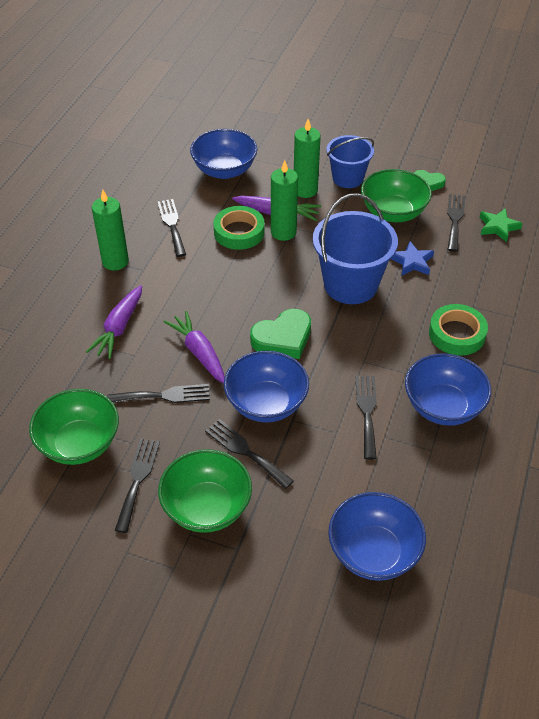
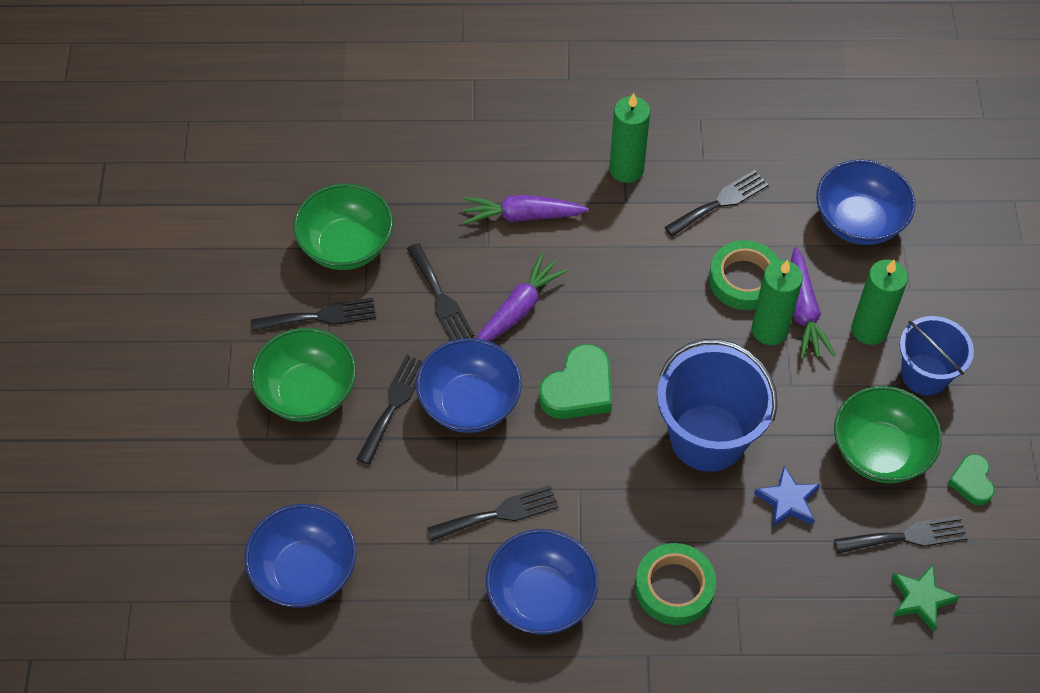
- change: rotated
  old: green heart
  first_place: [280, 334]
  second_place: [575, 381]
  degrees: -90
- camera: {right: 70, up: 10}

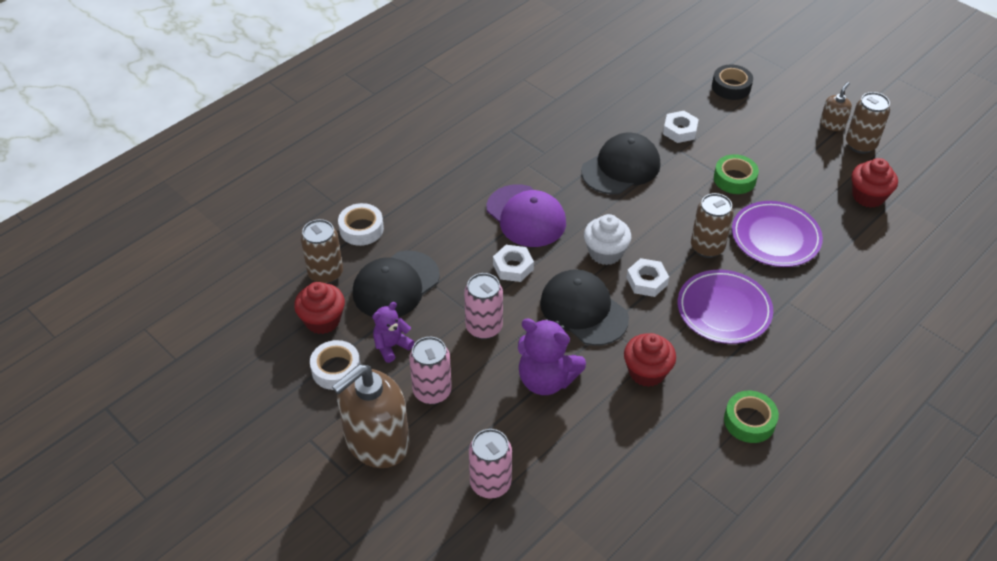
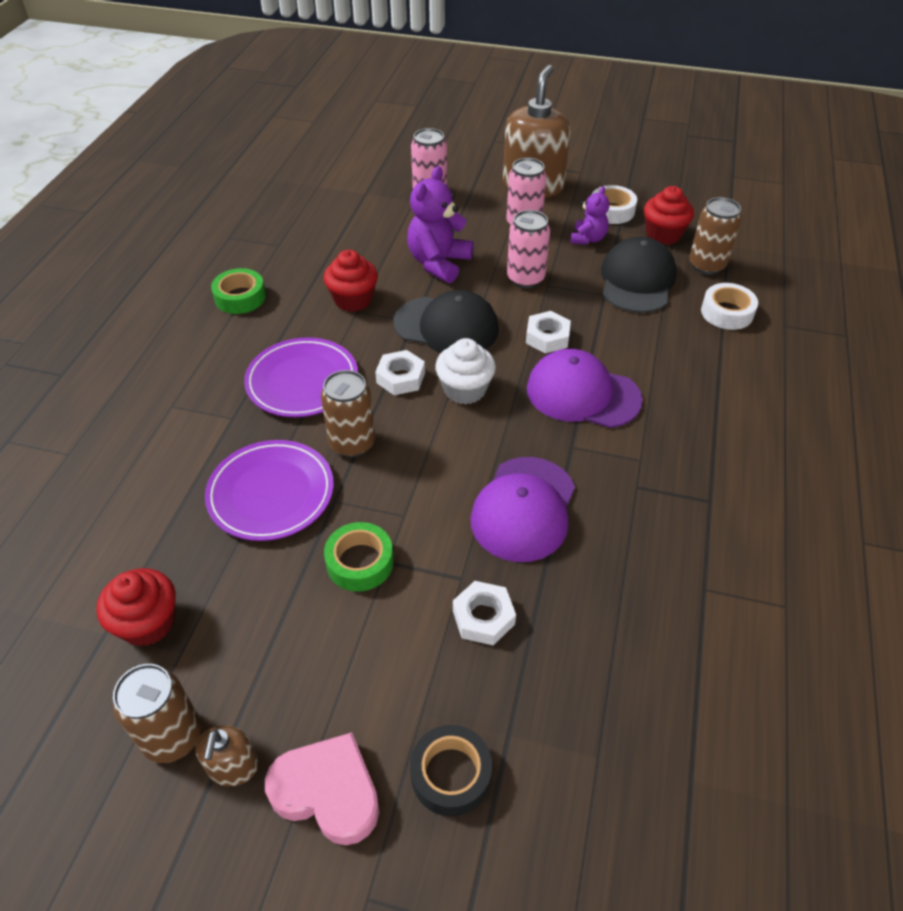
- change: repainted
  old: black cap
  new: purple cap
  first_place: [620, 164]
  second_place: [522, 509]
- change: rotated
  old: purple teddy bear
  first_place: [552, 357]
  second_place: [440, 224]
  degrees: -60
- change: new
  new: pink heart
  second_place: [322, 788]
- camera: {right: 150, up: 0}

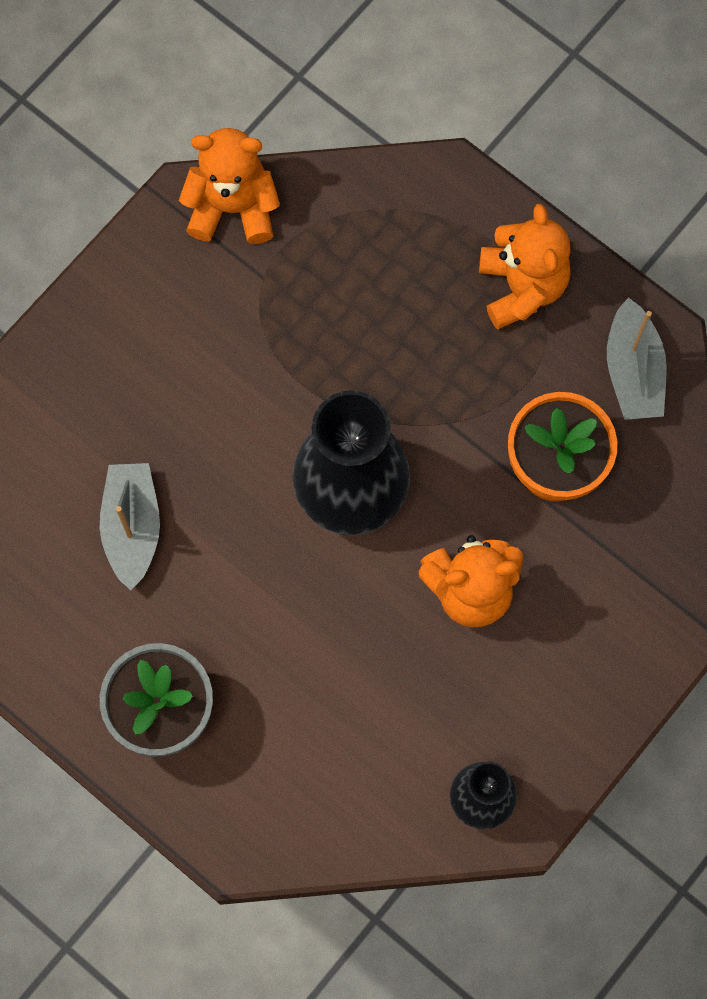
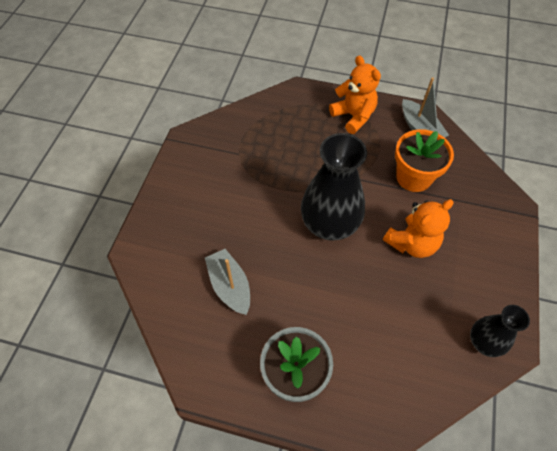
- change: gone
  old: orange teddy bear
  first_place: [229, 186]
- camera: {right: -25, up: -15}

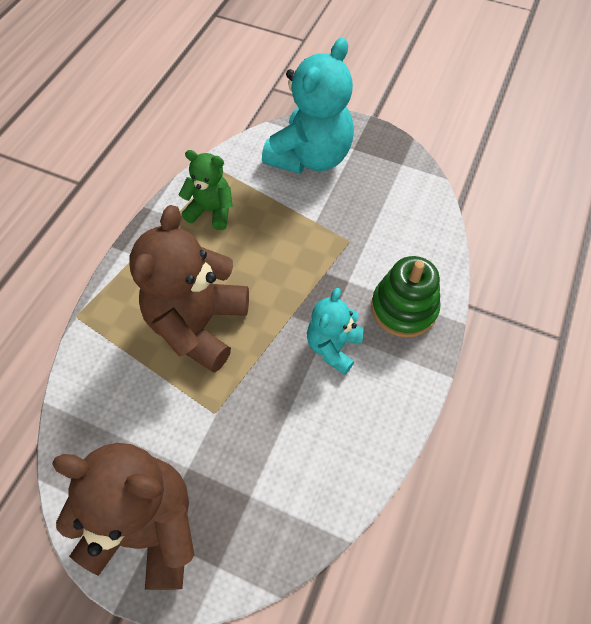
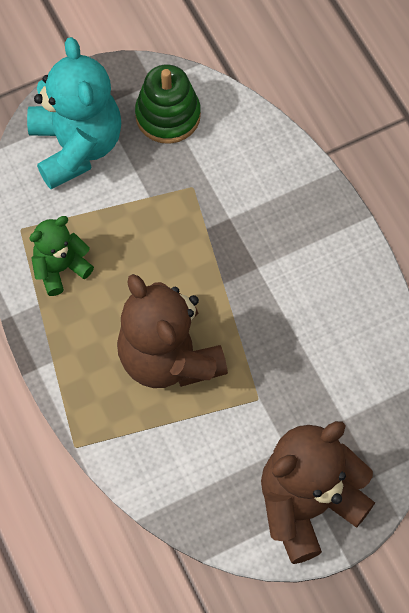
- change: shifted
  old: green stacking toy
  first_place: [405, 296]
  second_place: [168, 104]
- change: gone
  old: turquoise teddy bear
  first_place: [335, 331]
- camera: {right: -50, up: 5}

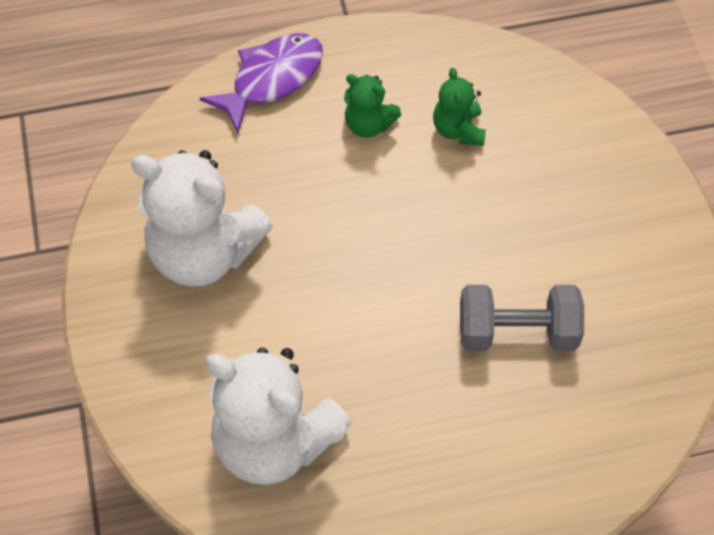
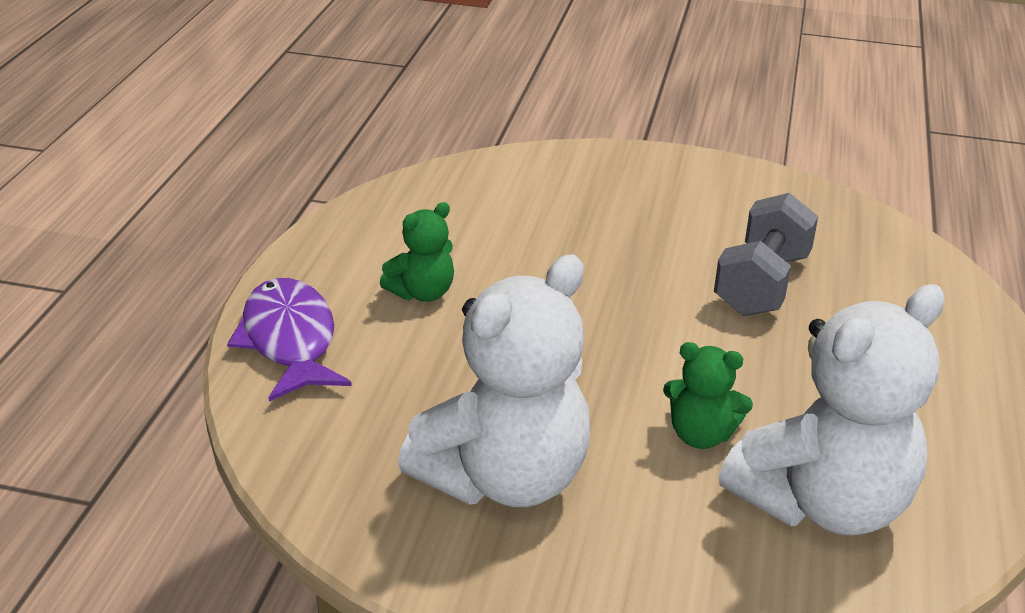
- change: shifted
  old: green teddy bear
  first_place: [459, 107]
  second_place: [708, 395]
- camera: {right: -65, up: -25}

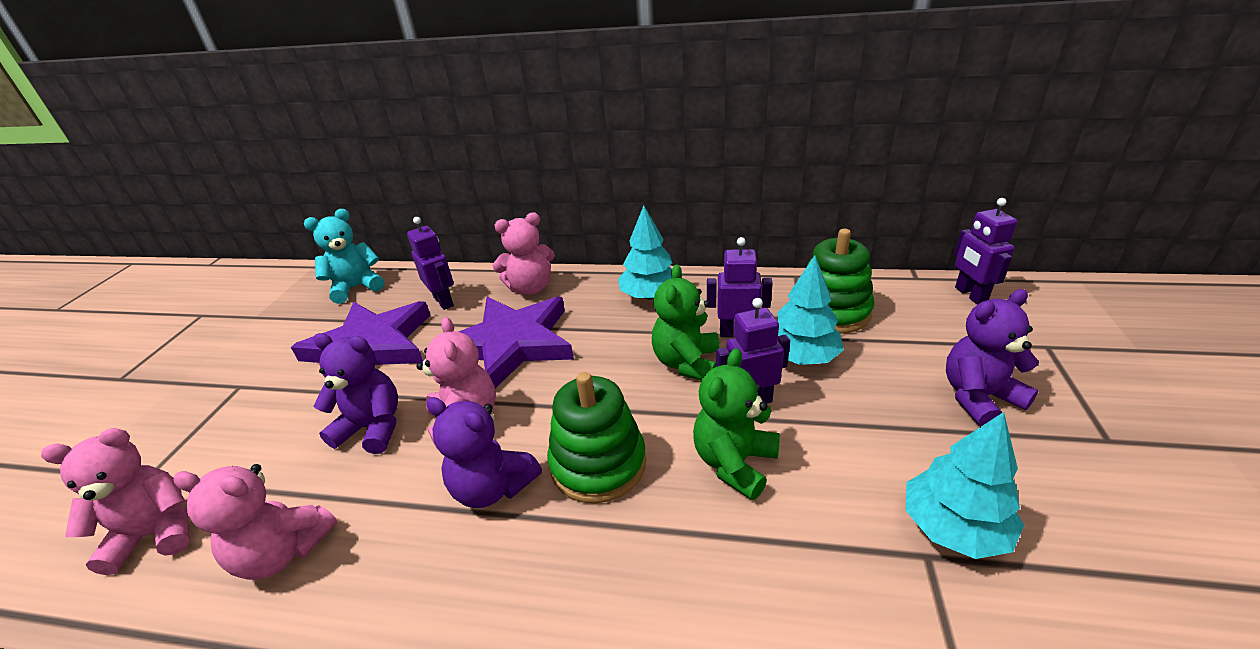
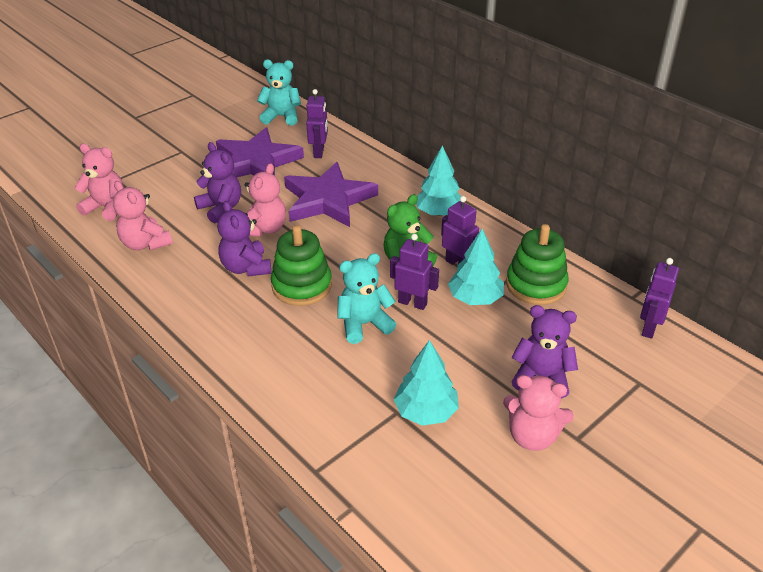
- change: shifted
  old: pink teddy bear
  first_place: [524, 254]
  second_place: [538, 413]
- change: repainted
  old: green teddy bear
  new: turquoise teddy bear
  first_place: [736, 424]
  second_place: [366, 298]
- camera: {right: 35, up: 5}

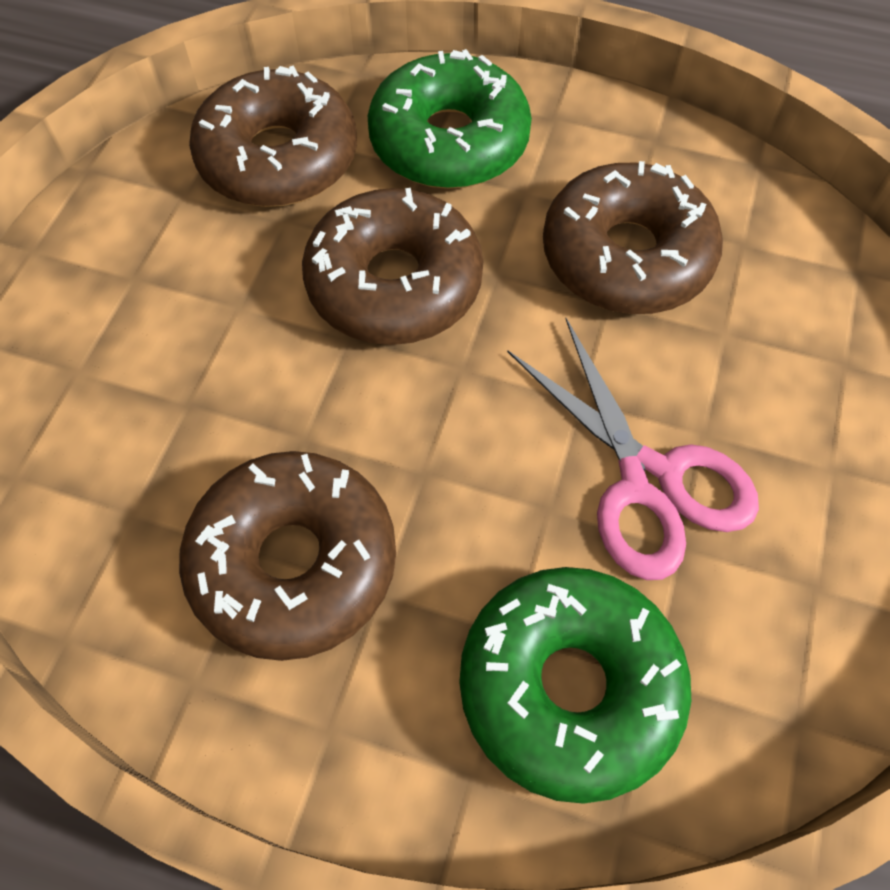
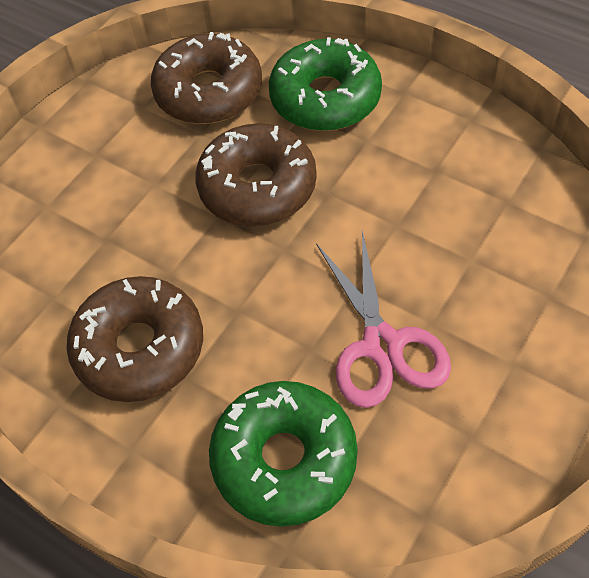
- change: gone
  old: brown donut
  first_place: [633, 237]
- camera: {right: 20, up: -5}

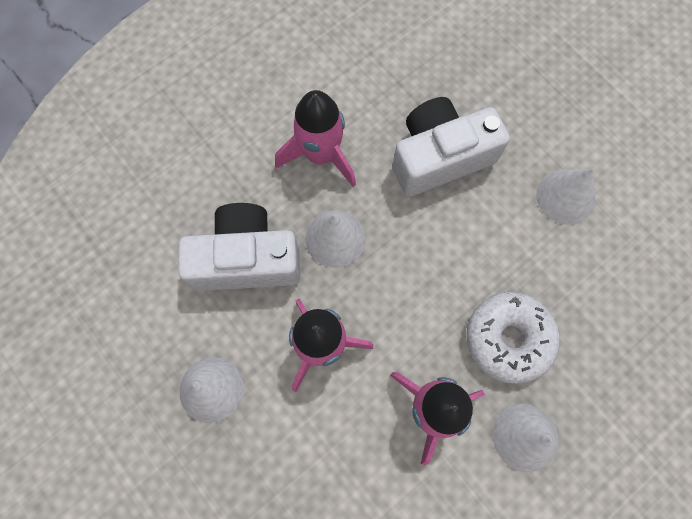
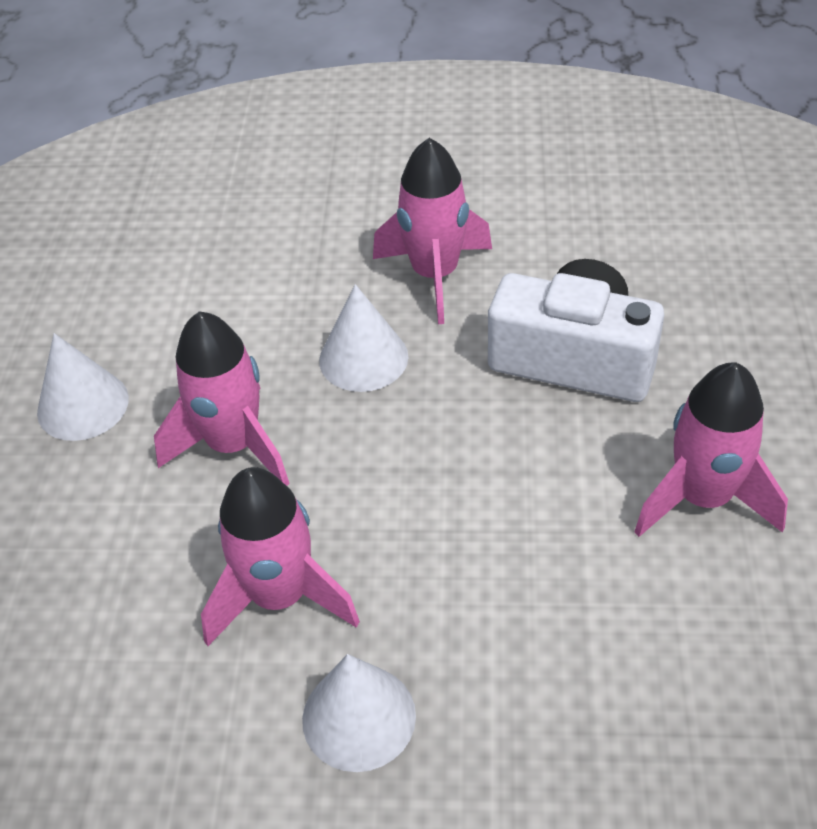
- change: swapped
  old: white cone
  new: pink rocket
  first_place: [565, 197]
  second_place: [711, 449]
- change: gone
  old: white camera
  first_place: [239, 247]
- change: gone
  old: white donut
  first_place: [513, 338]
- camera: {right: 45, up: -25}

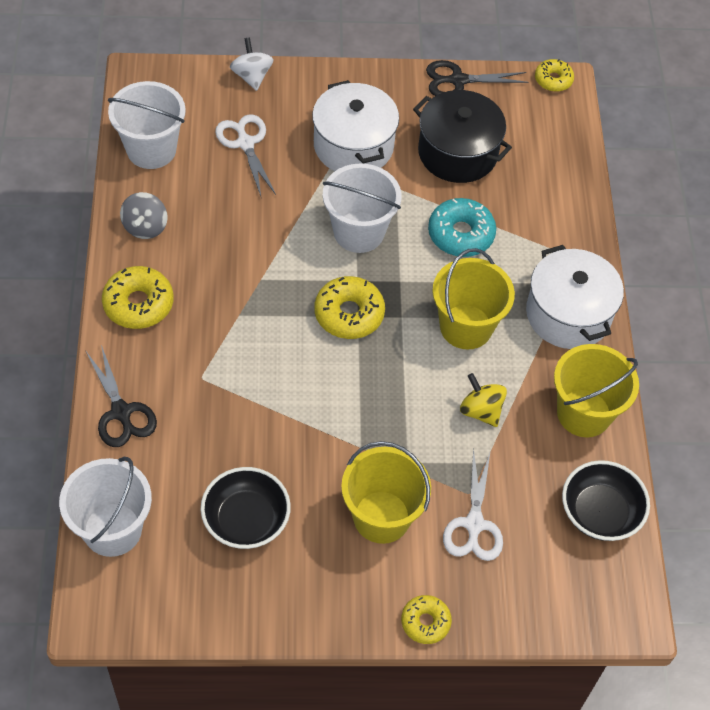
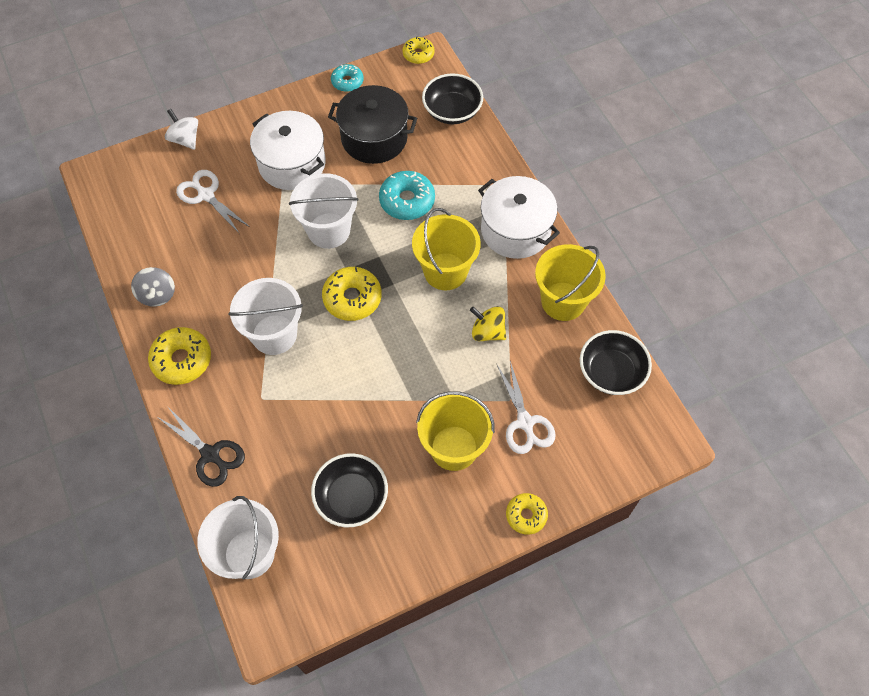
- change: swapped
  old: black scissors
  new: turquoise donut
  first_place: [477, 78]
  second_place: [347, 78]
- change: shifted
  old: white bucket
  first_place: [147, 125]
  second_place: [265, 316]
- change: new
  new: black bowl
  second_place: [452, 98]
- camera: {right: -20, up: 5}

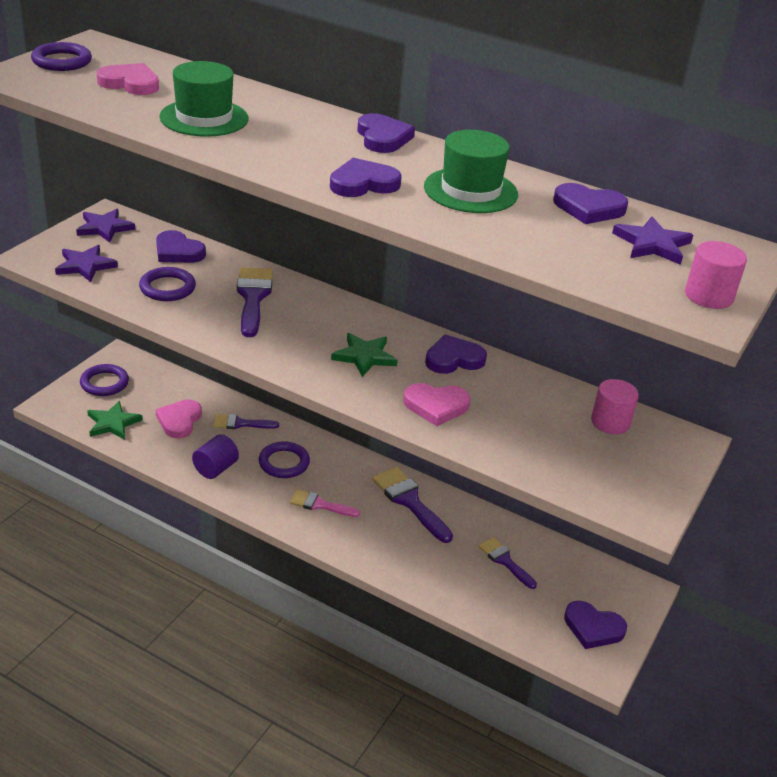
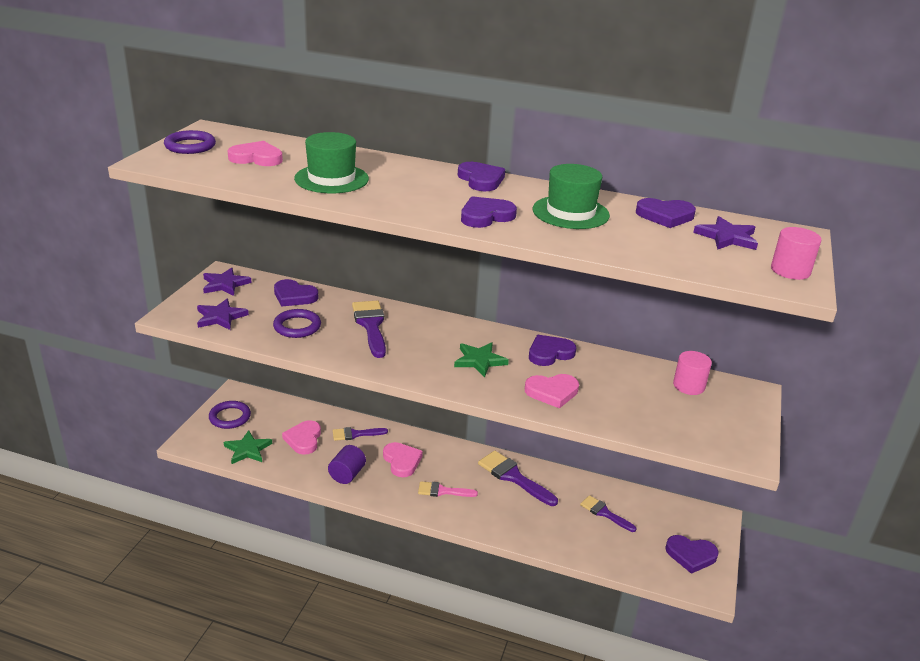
- change: swapped
  old: purple ring
  new: pink heart
  first_place: [284, 459]
  second_place: [403, 459]
- camera: {right: -10, up: -5}

